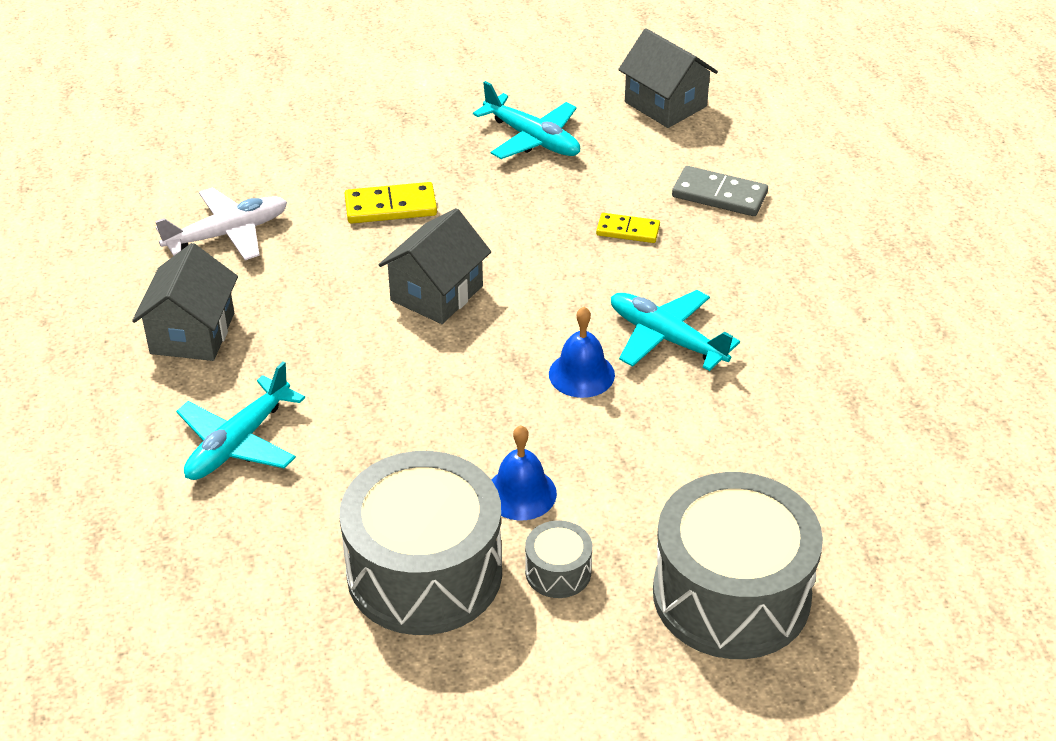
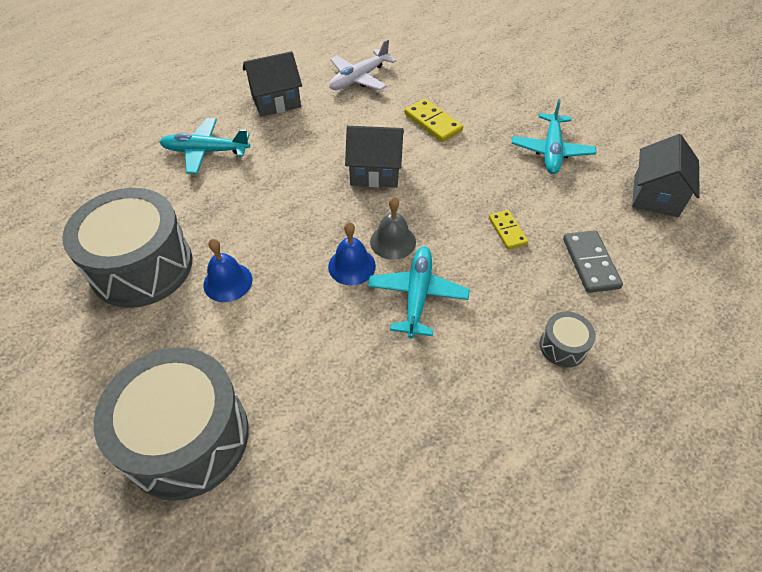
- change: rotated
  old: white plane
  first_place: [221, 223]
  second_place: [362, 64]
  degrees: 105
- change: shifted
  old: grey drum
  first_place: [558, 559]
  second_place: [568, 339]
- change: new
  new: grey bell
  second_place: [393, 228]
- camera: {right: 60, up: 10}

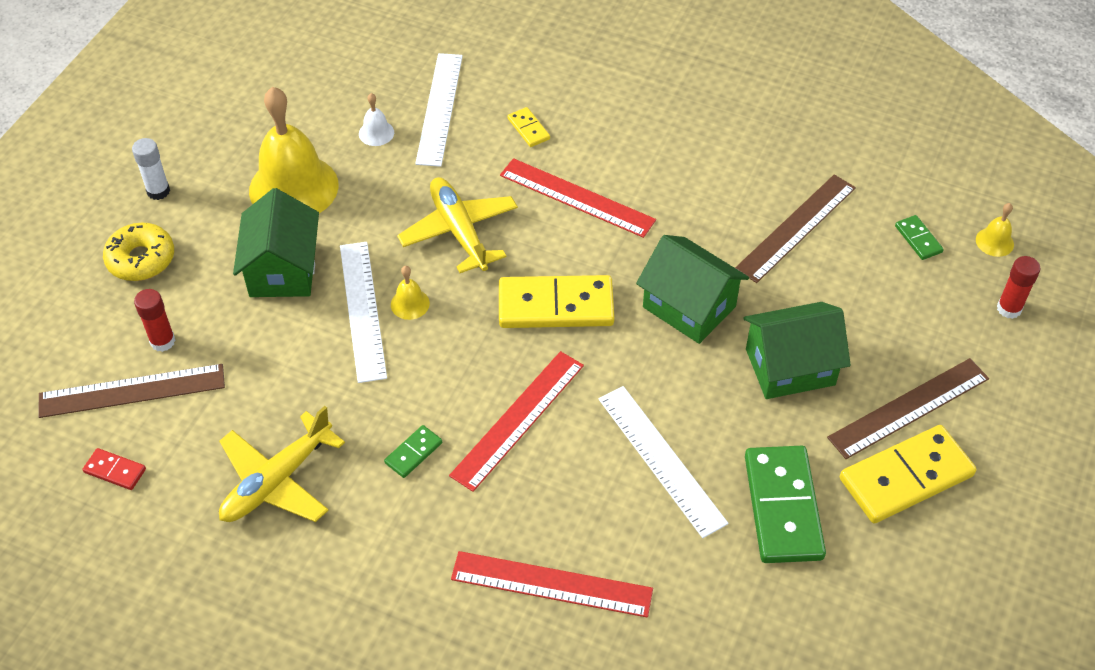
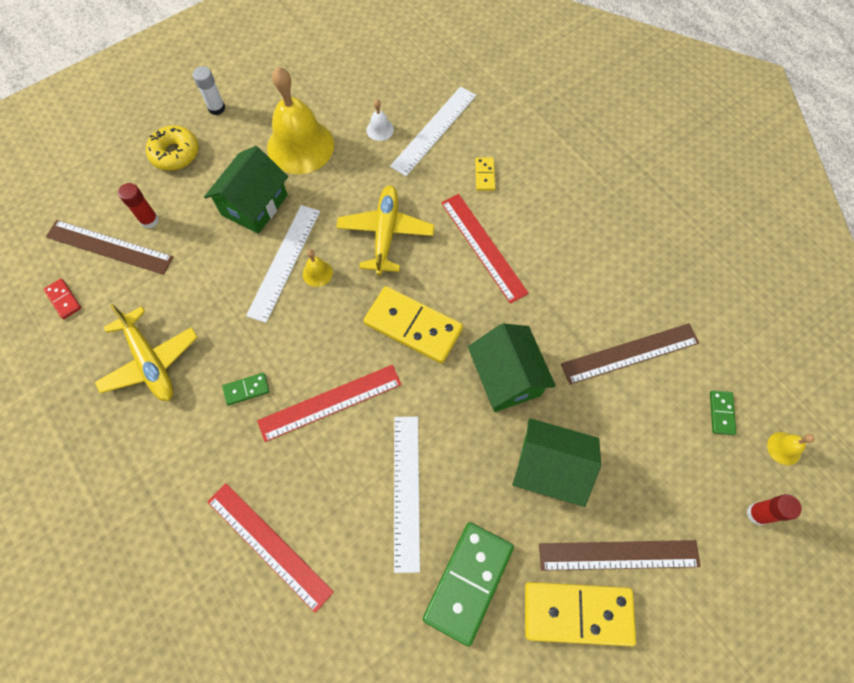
- change: rotated
  old: yellow plane
  first_place: [282, 464]
  second_place: [146, 352]
  degrees: -105
- camera: {right: 30, up: 15}

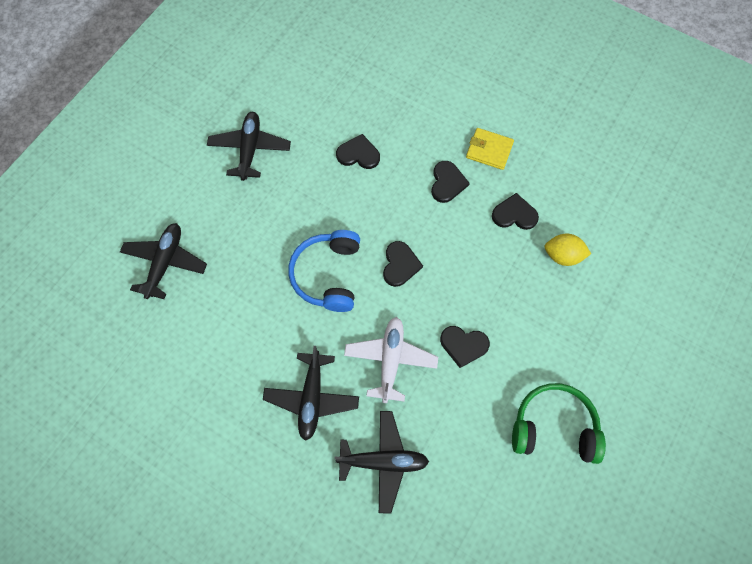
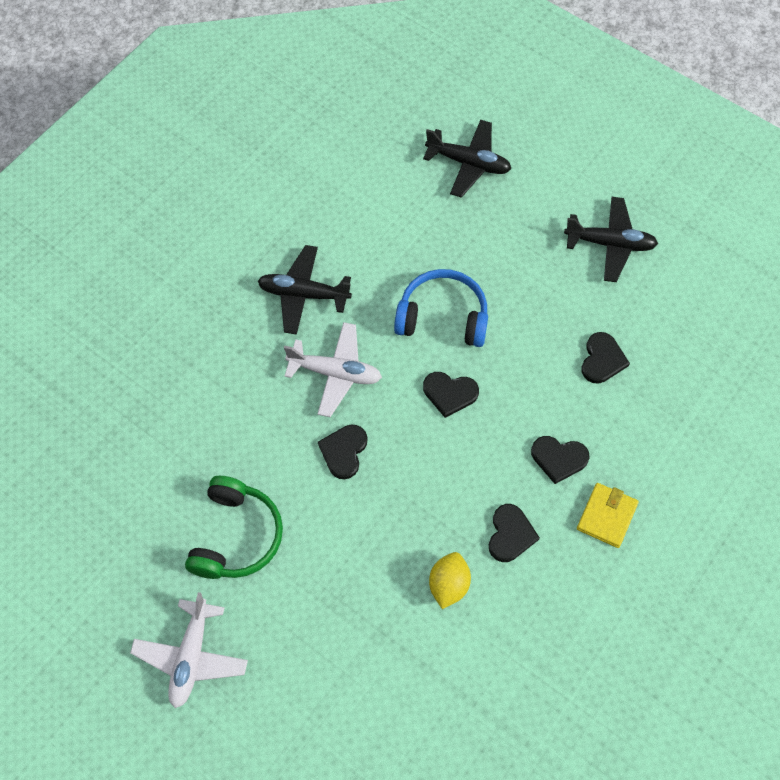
- change: gone
  old: black plane
  first_place: [381, 462]
- change: new
  new: white plane
  second_place: [189, 650]
- camera: {right: 95, up: -5}

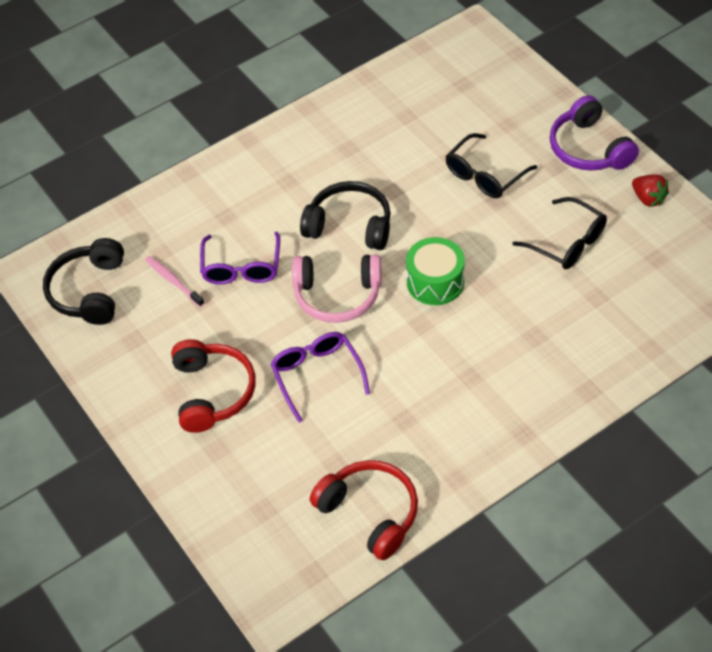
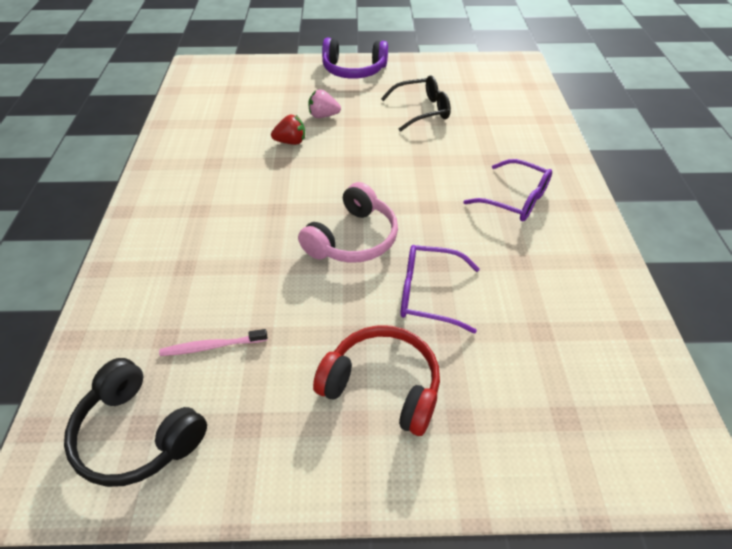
- change: swapped
  old: black glasses
  new: pink strawberry
  first_place: [491, 165]
  second_place: [324, 103]
- change: shifted
  old: red strawberry
  first_place: [650, 190]
  second_place: [288, 130]
- change: gone
  old: black headphones
  first_place: [345, 215]
- change: shifted
  old: purple glasses
  first_place: [240, 258]
  second_place: [507, 190]
- change: gone
  old: green drum
  first_place: [435, 271]
- change: gone
  old: red headphones
  first_place: [364, 510]
- camera: {right: -60, up: -5}

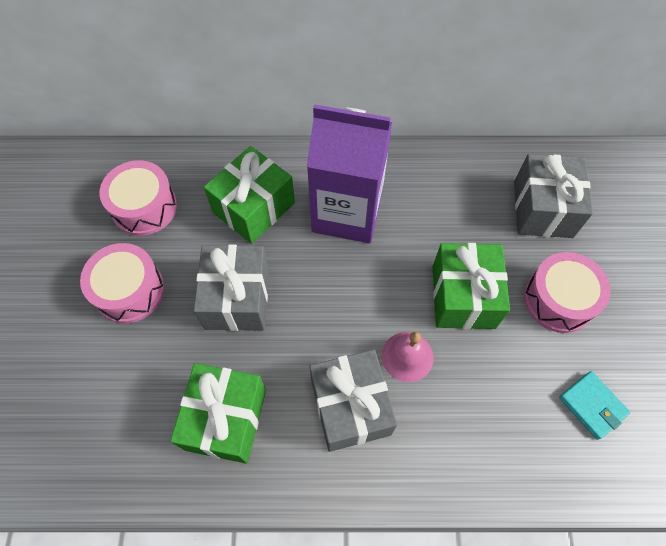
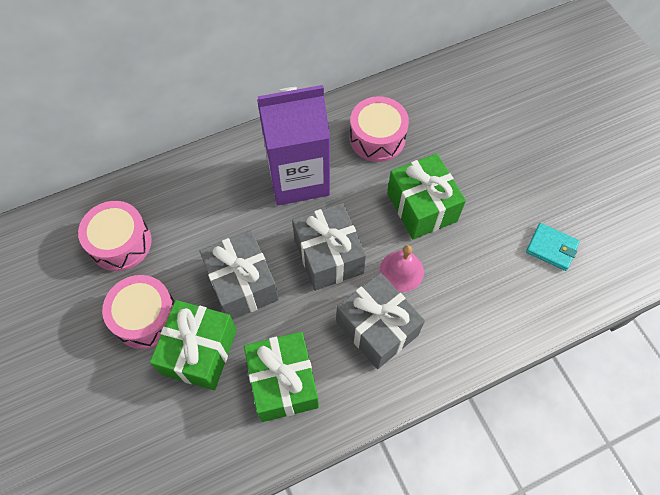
- change: shifted
  old: green gift
  first_place: [249, 195]
  second_place: [193, 345]
- change: shifted
  old: grey gift
  first_place: [553, 196]
  second_place: [329, 247]
- change: shifted
  old: pink drum
  first_place: [567, 292]
  second_place: [379, 129]
- camera: {right: -25, up: 0}

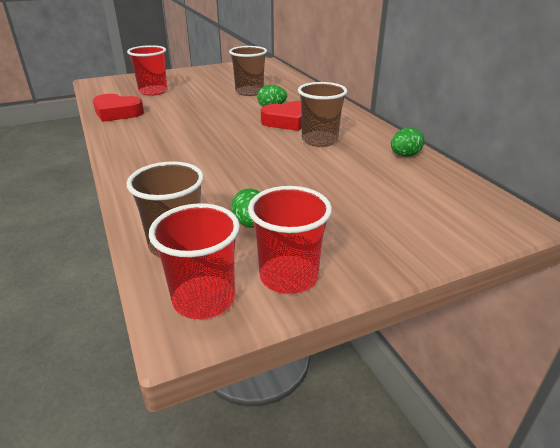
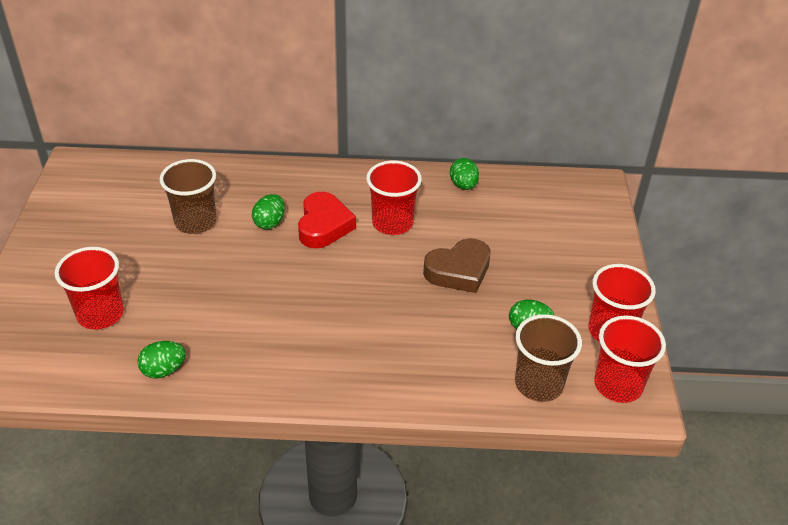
- change: repainted
  old: brown cup
  new: red cup
  first_place: [322, 114]
  second_place: [394, 198]
- change: swapped
  old: red heart
  new: green egg
  first_place: [118, 108]
  second_place: [161, 360]
- change: new
  new: brown heart
  second_place: [457, 265]
- camera: {right: -65, up: 10}

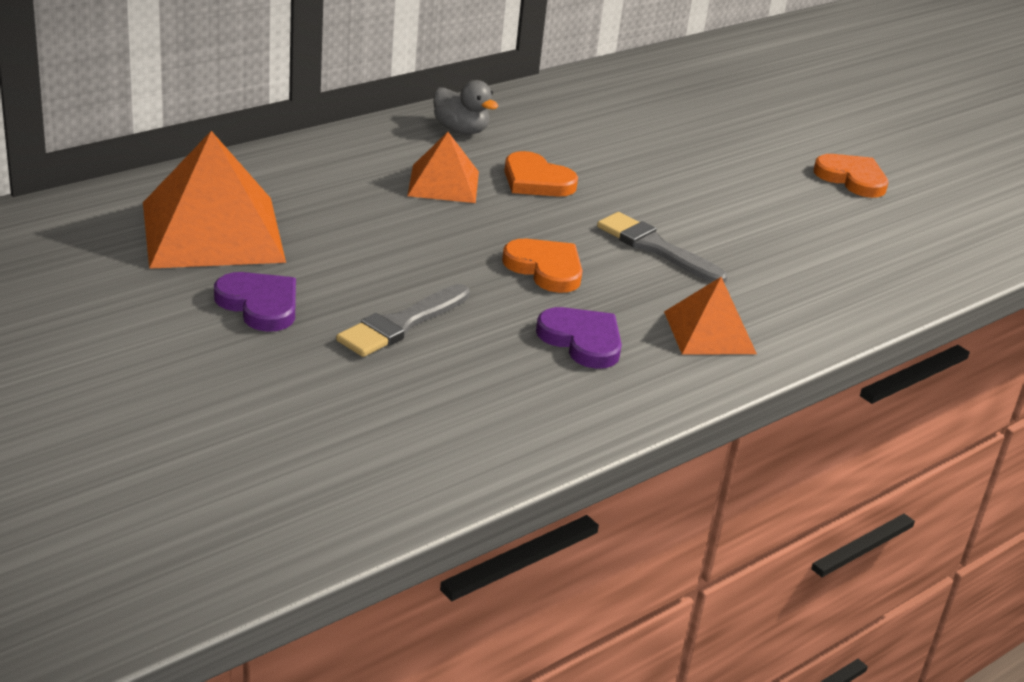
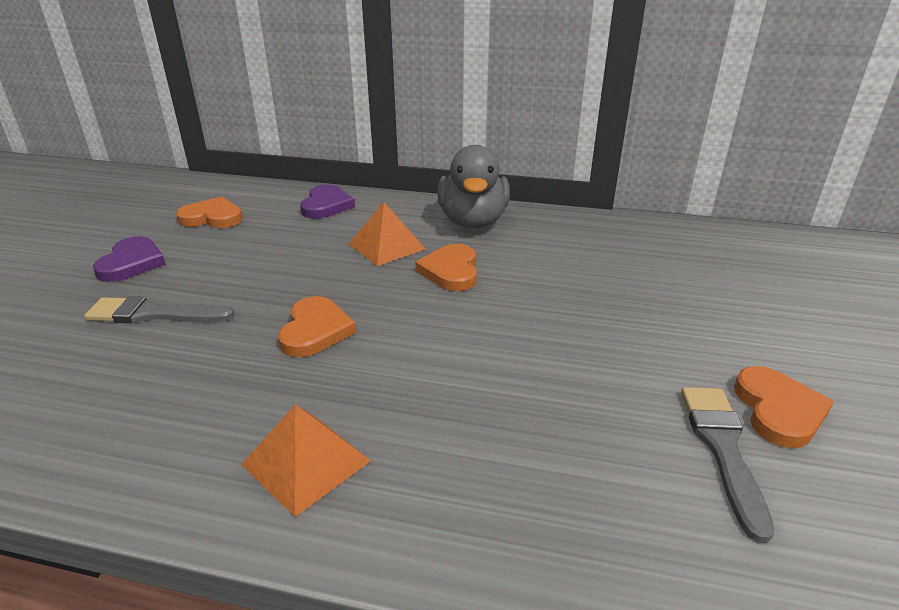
- change: scaled
  old: grey duck
  first_place: [465, 107]
  second_place: [473, 187]
  factor: 1.74
- change: swapped
  old: orange pyramid
  new: orange heart
  first_place: [214, 200]
  second_place: [209, 212]
- change: shifted
  old: grey brush
  first_place: [662, 247]
  second_place: [728, 465]
- change: shifted
  old: purple heart
  first_place: [579, 338]
  second_place: [327, 202]
- camera: {right: 55, up: 0}

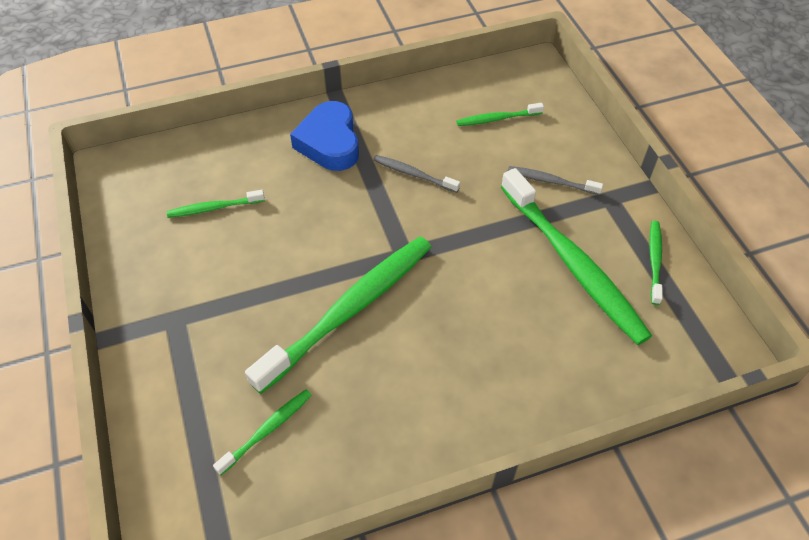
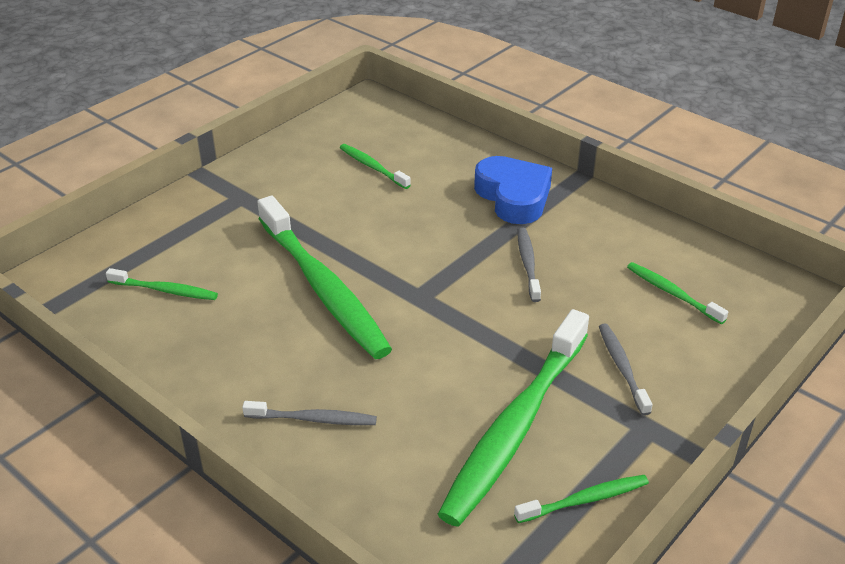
- change: rotated
  old: blue heart
  first_place: [324, 136]
  second_place: [513, 190]
  degrees: 105
- change: rotated
  old: green toothbrush
  first_place: [338, 315]
  second_place: [325, 277]
  degrees: 45
- change: new
  new: grey toothbrush
  second_place: [309, 413]
- camera: {right: 60, up: -15}

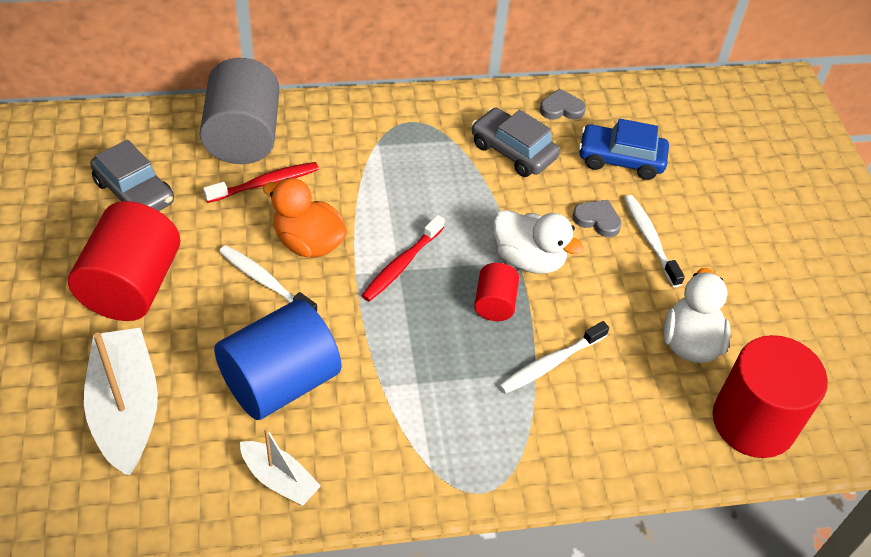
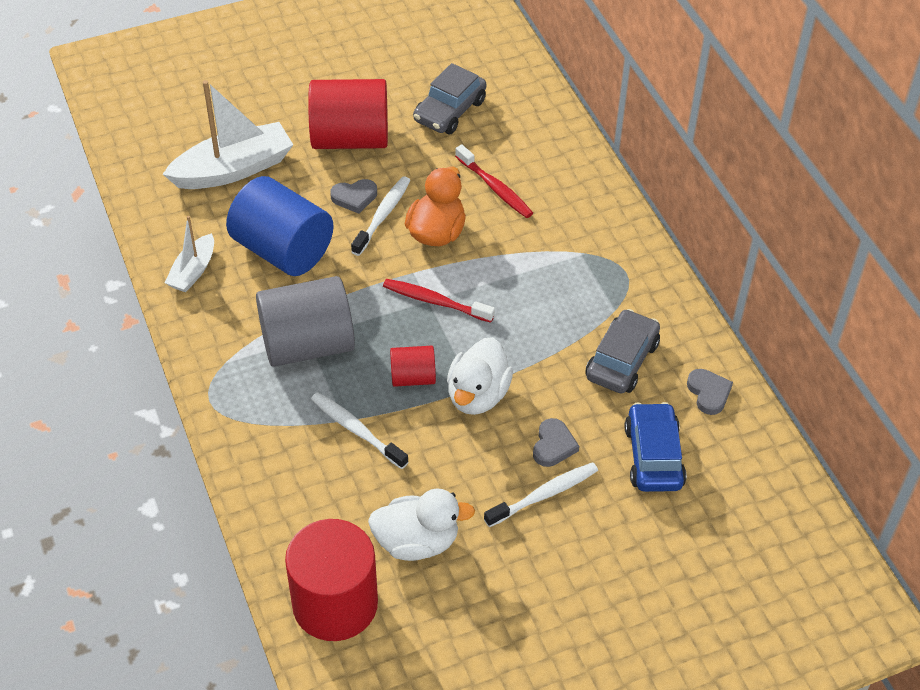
- change: shifted
  old: grey cylinder
  first_place: [240, 111]
  second_place: [305, 321]
- change: new
  new: grey heart
  second_place: [353, 196]
- camera: {right: 80, up: 0}

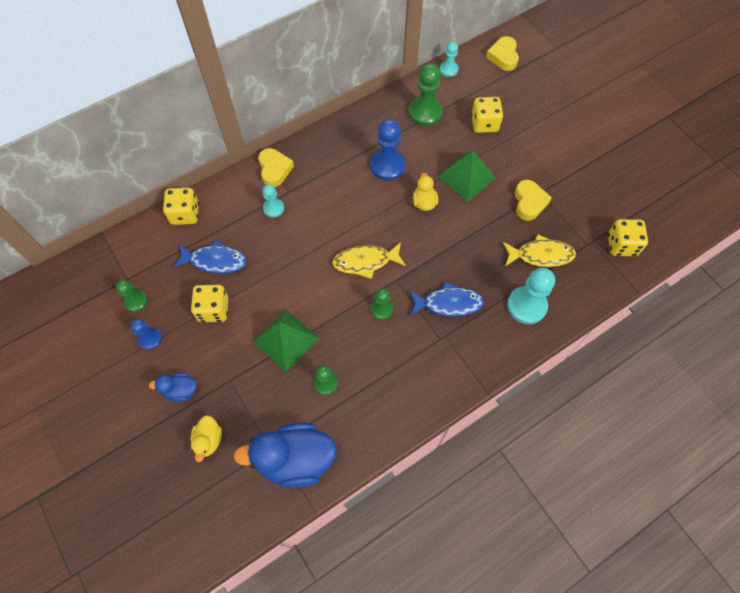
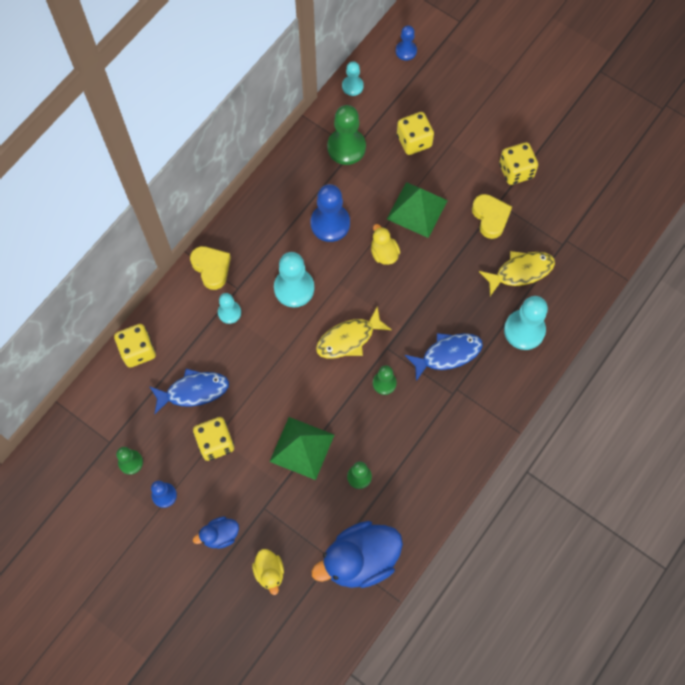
- change: swapped
  old: yellow heart
  new: blue pawn
  first_place: [502, 53]
  second_place: [406, 42]
- change: shifted
  old: yellow dice
  first_place: [628, 237]
  second_place: [518, 163]
- change: new
  new: turquoise pawn
  second_place: [294, 279]
- camera: {right: -20, up: 5}

